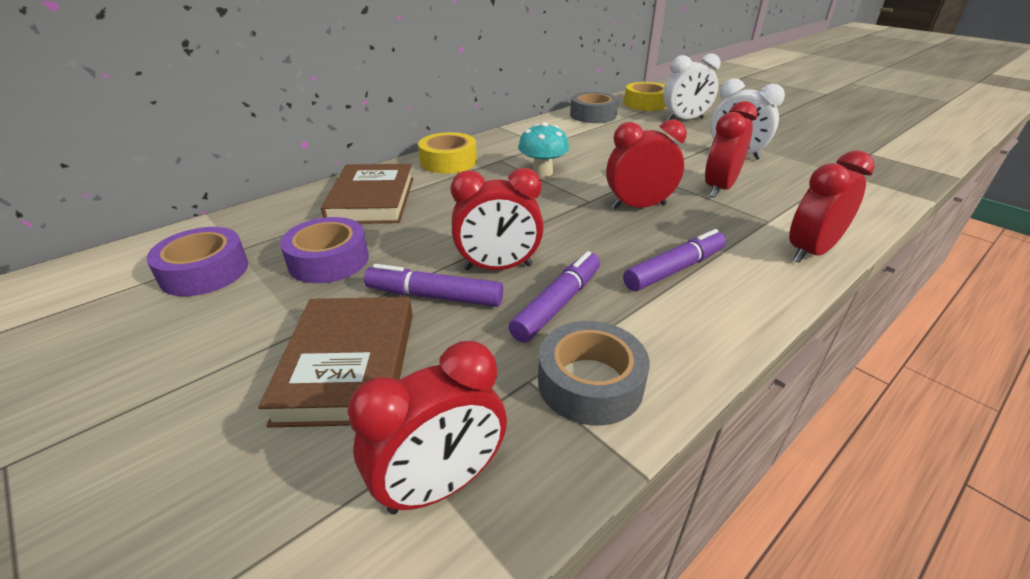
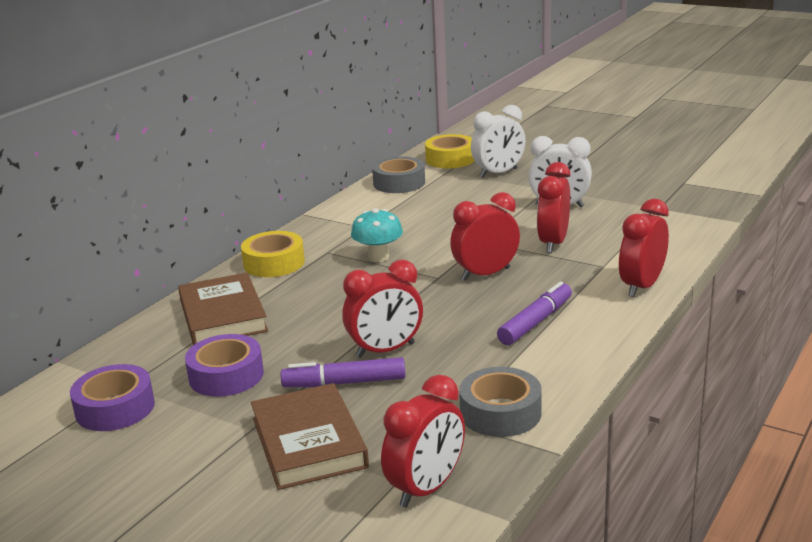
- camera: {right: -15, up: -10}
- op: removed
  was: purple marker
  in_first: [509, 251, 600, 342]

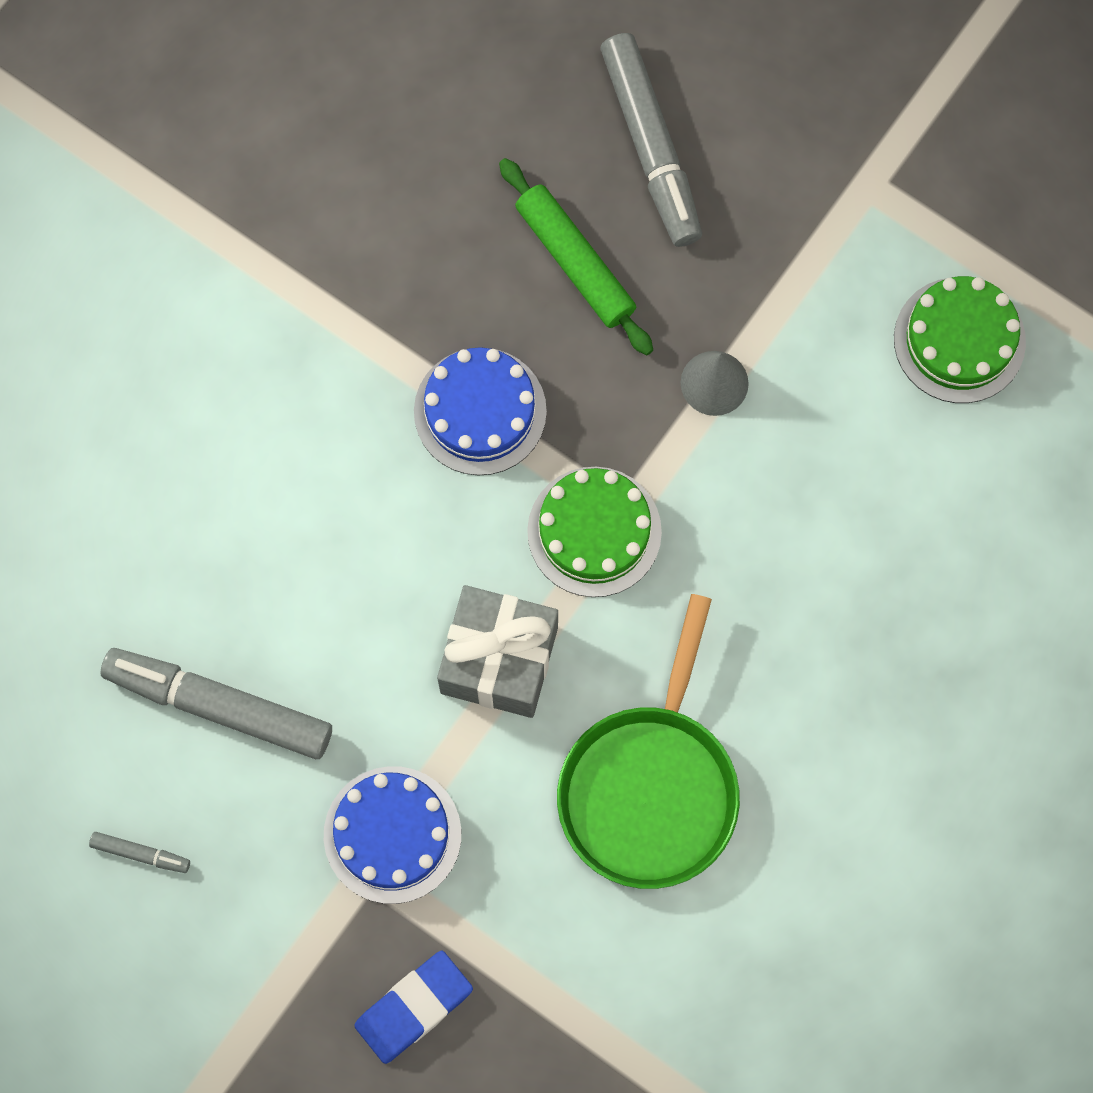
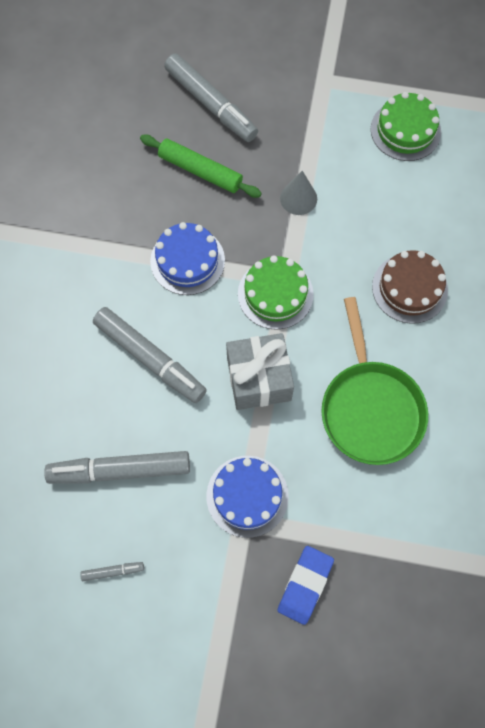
- camera: {right: -25, up: -5}
- op: added
  now: grey marker
  in_second: [93, 307, 207, 403]
- op: added
  now: brown cake
  in_second: [372, 250, 448, 324]

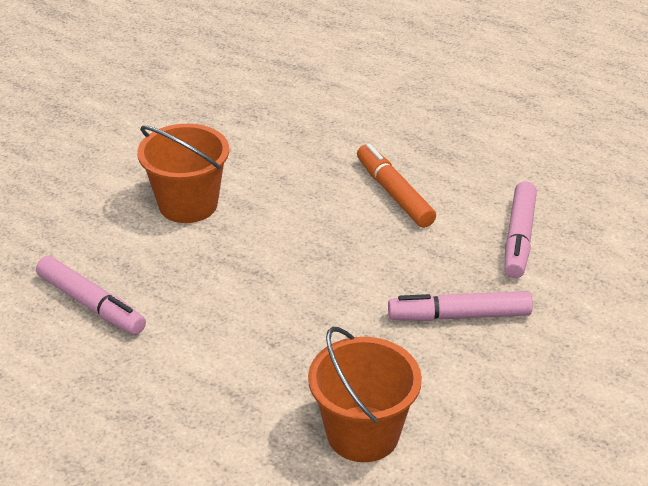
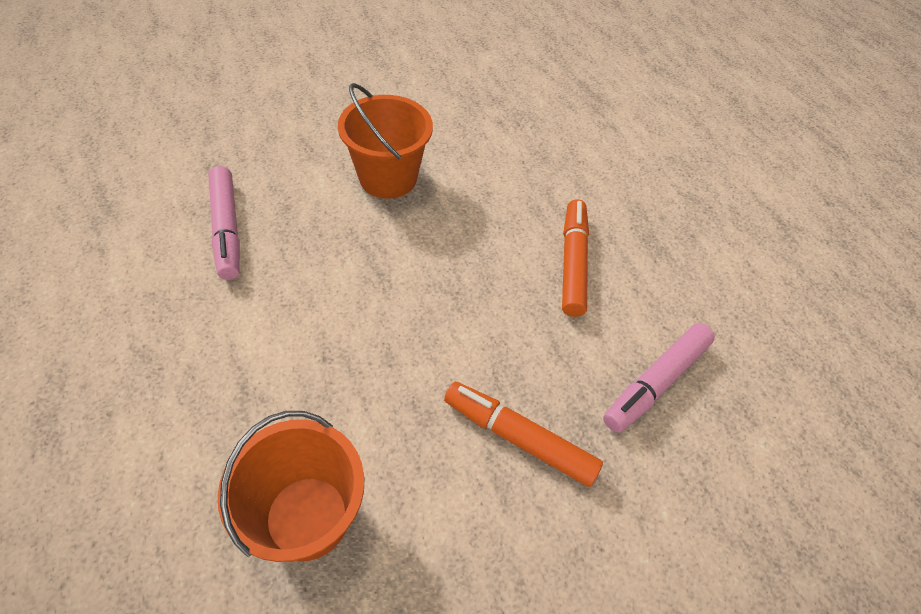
- camera: {right: 30, up: 15}
- op: recoloured
  was: pink marker
  now: orange marker
  in_first: [388, 291, 533, 321]
  in_second: [444, 382, 603, 487]

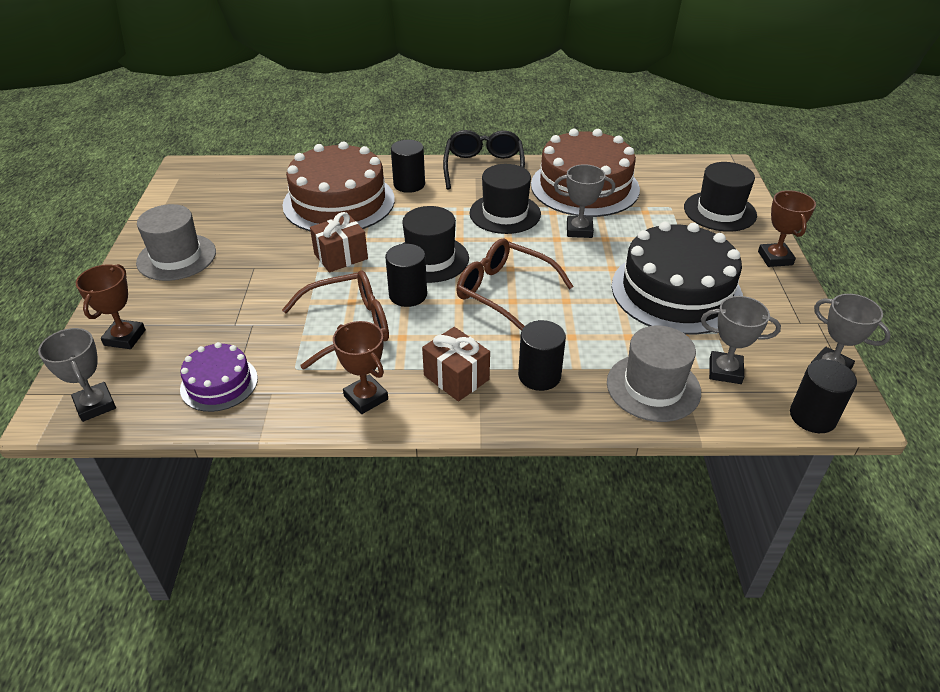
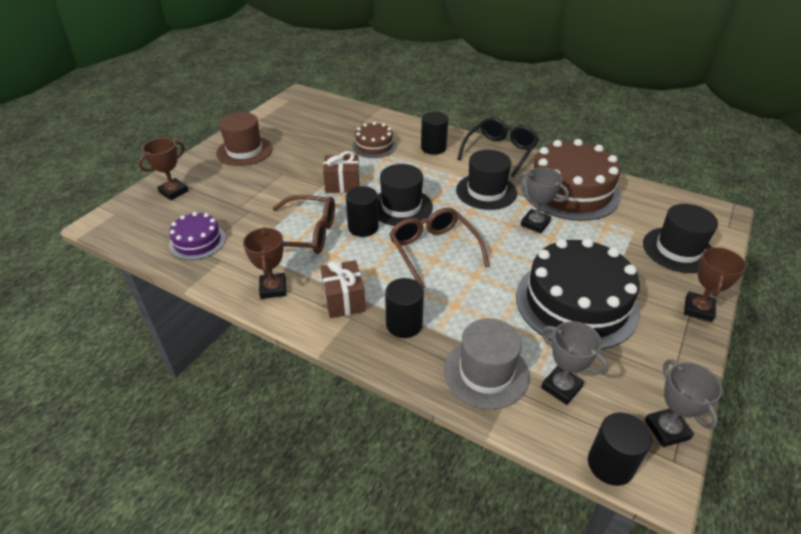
- camera: {right: 30, up: 0}
- op: recoloured
  was: grey hat
  now: brown hat
  in_first: [136, 204, 216, 281]
  in_second: [216, 112, 273, 166]
- op: resized
  was: brown cake
  in_first: [282, 141, 395, 231]
  in_second: [352, 122, 397, 158]
  ratio: 0.51
- op: removed
  was: grey trophy
  in_first: [38, 328, 116, 422]

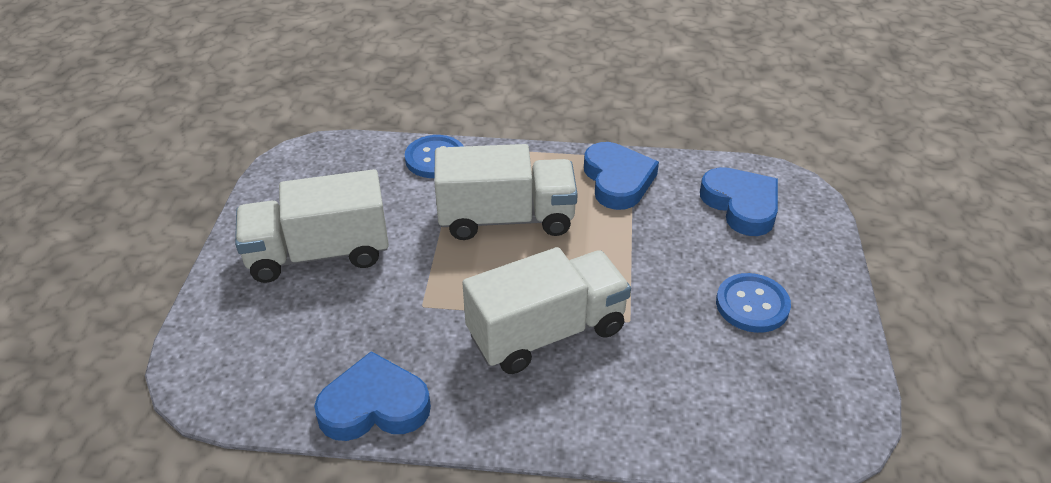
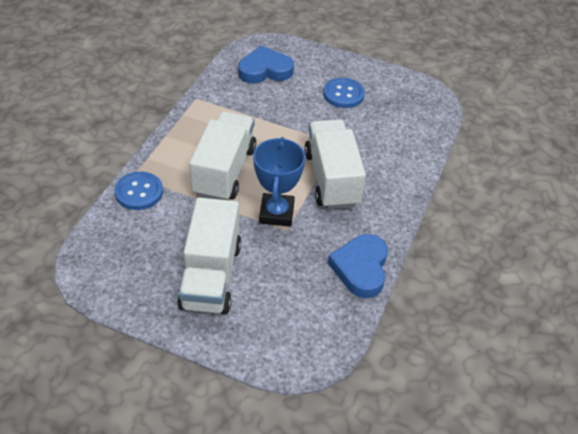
- camera: {right: -75, up: 5}
- op: added
  now: blue trophy
  in_second: [253, 137, 305, 227]
- op: removed
  was: blue heart
  in_first: [584, 142, 659, 210]

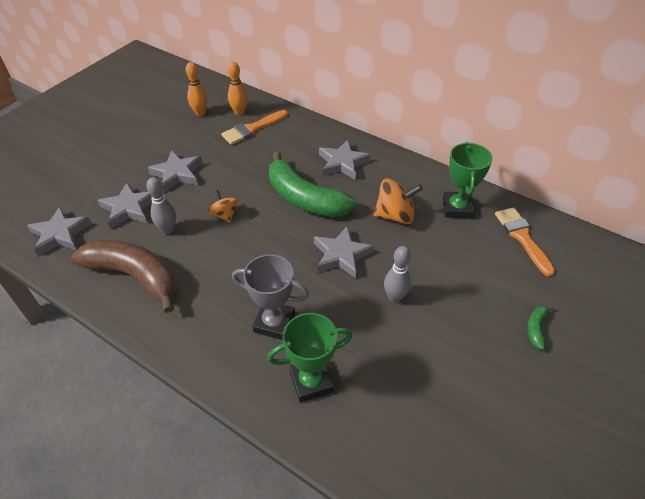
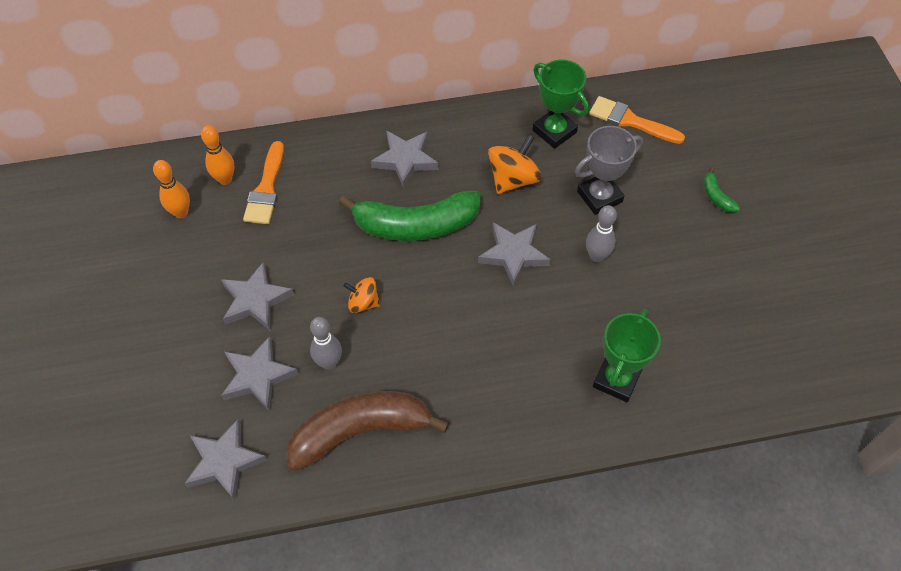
- camera: {right: -45, up: 10}
- op: moved
  was: grey trophy
  in_first: [232, 254, 309, 340]
  in_second: [575, 126, 643, 215]

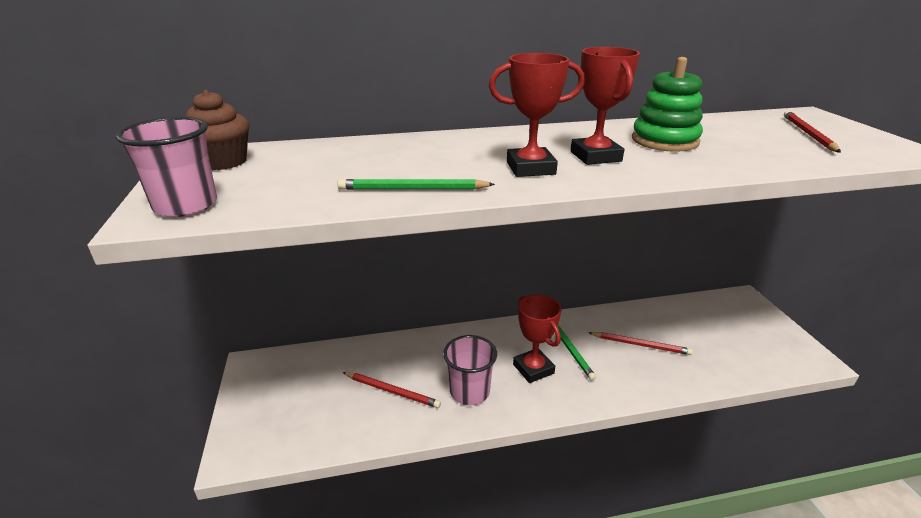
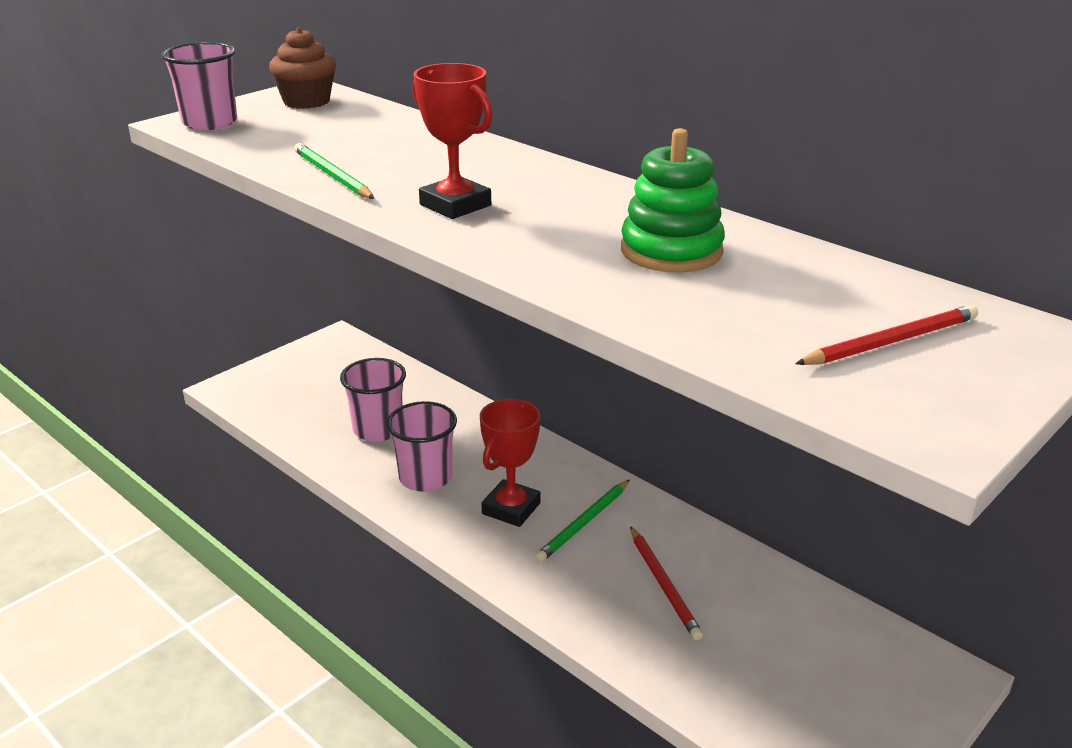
- camera: {right: 55, up: 0}
- op: replaced
  was: red pencil
  now: pink cup
  in_first: [342, 372, 441, 408]
  in_second: [340, 358, 406, 442]
- op: removed
  was: red trophy
  in_first: [570, 47, 640, 165]

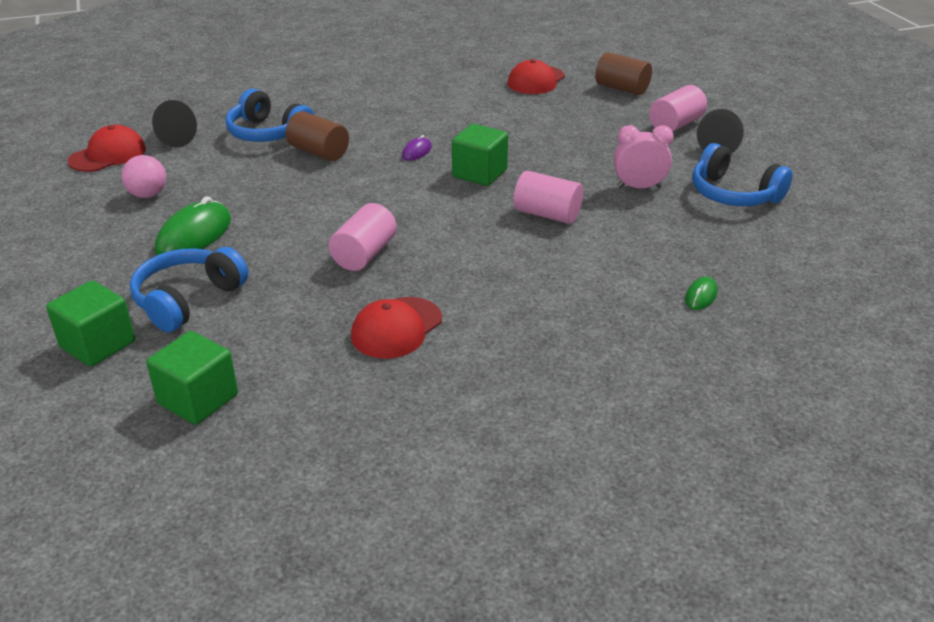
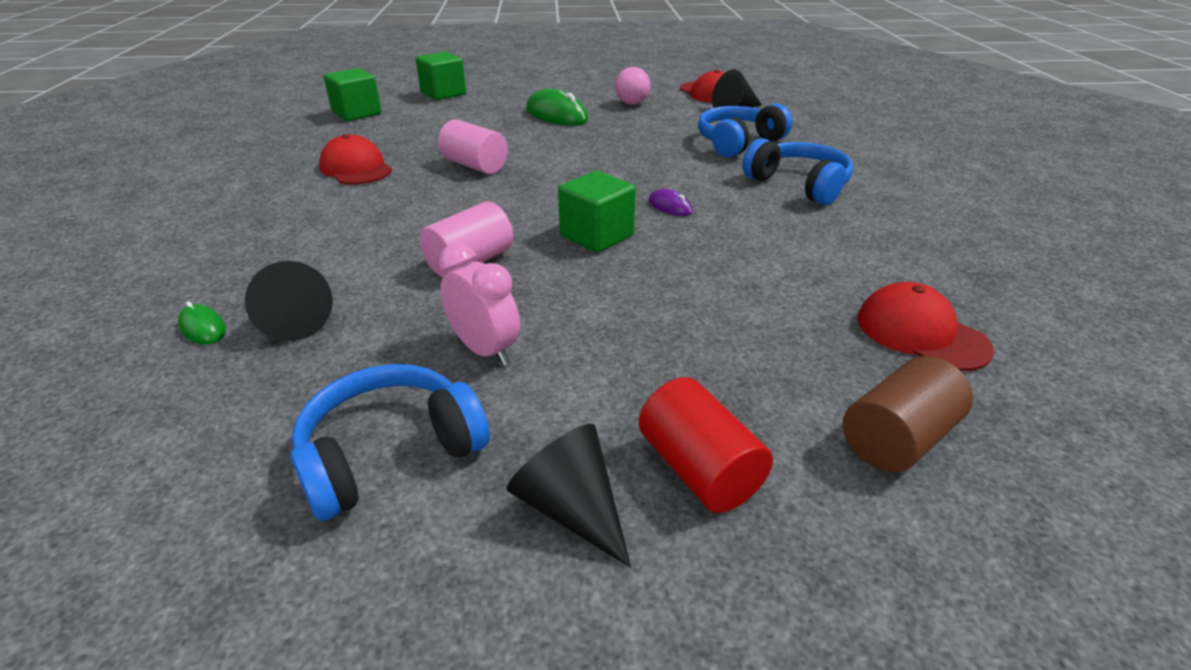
- camera: {right: 105, up: 0}
- op: added
  now: black cone
  in_second: [245, 261, 333, 341]
- op: turned
  was: pink clock
  in_first: [614, 125, 674, 188]
  in_second: [439, 243, 520, 366]
  clockwise: -60
- op: recoloured
  was: pink cylinder
  now: red cylinder
  in_first: [649, 85, 707, 132]
  in_second: [639, 377, 773, 513]
- op: moved
  was: blue headphones
  in_first: [130, 247, 249, 332]
  in_second: [742, 138, 853, 205]
- op: removed
  was: brown cylinder
  in_first: [286, 111, 349, 161]

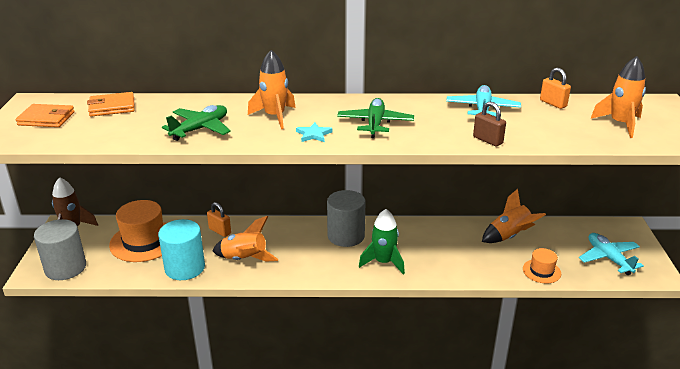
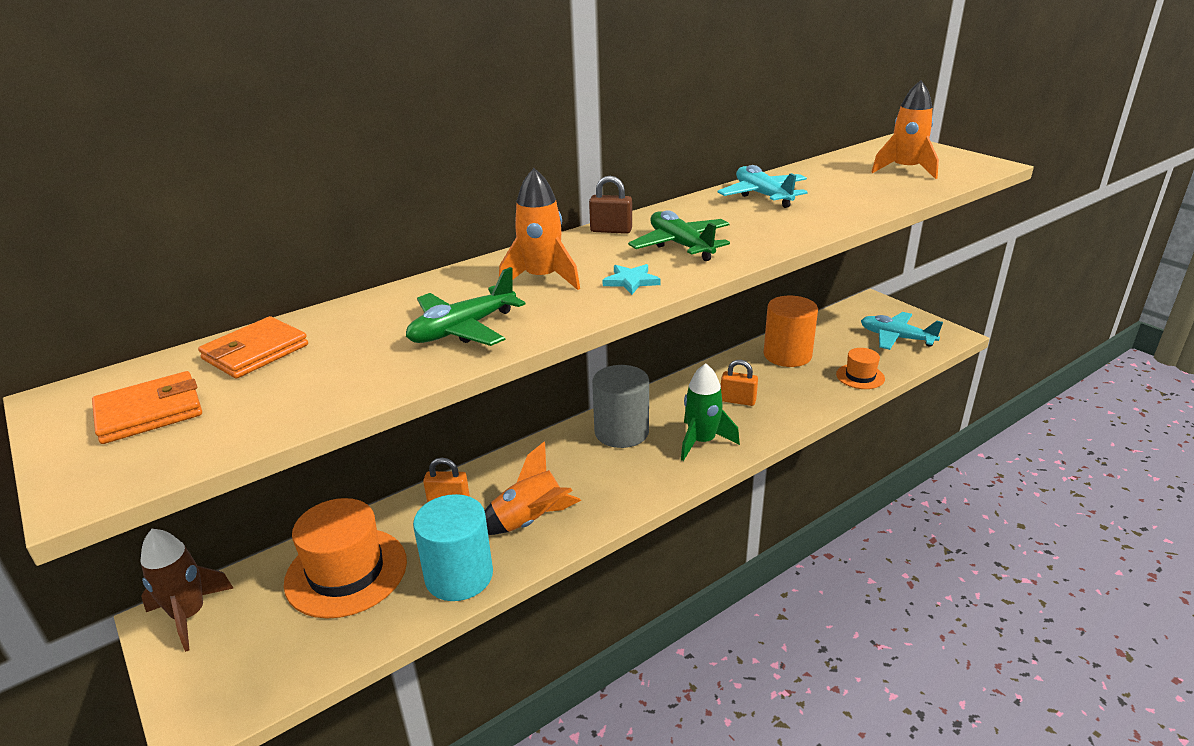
- camera: {right: -35, up: 0}
- op: turned
  was: green plane
  in_first: [162, 105, 231, 141]
  in_second: [406, 267, 525, 346]
  clockwise: -135
- op: moved
  was: brown padlock
  in_first: [473, 102, 506, 147]
  in_second: [589, 176, 632, 234]
- op: moved
  was: orange padlock
  in_first: [540, 68, 571, 109]
  in_second: [721, 360, 758, 406]
- op: replaced
  was: orange rocket
  now: orange cylinder
  in_first: [482, 189, 546, 243]
  in_second: [764, 296, 818, 367]
- op: removed
  was: grey cylinder
  in_first: [34, 219, 86, 280]

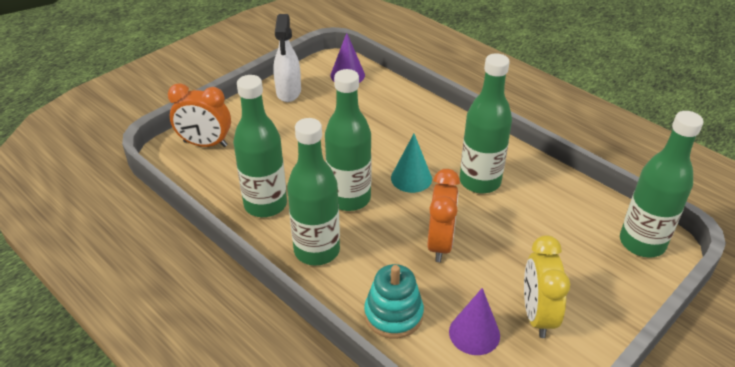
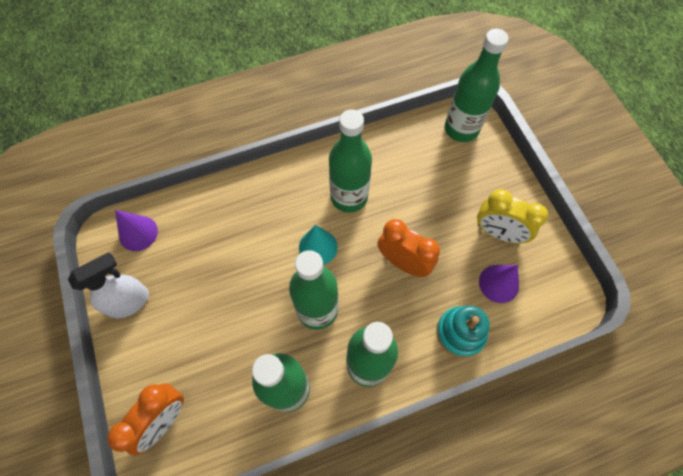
- camera: {right: -65, up: 25}
- op: turned
  was: white spray bottle
  in_first: [273, 14, 301, 102]
  in_second: [68, 252, 149, 318]
  clockwise: -60

